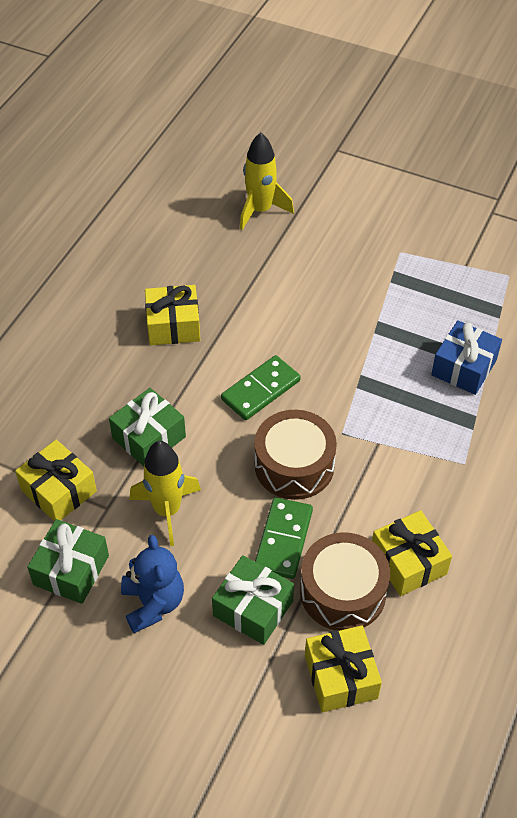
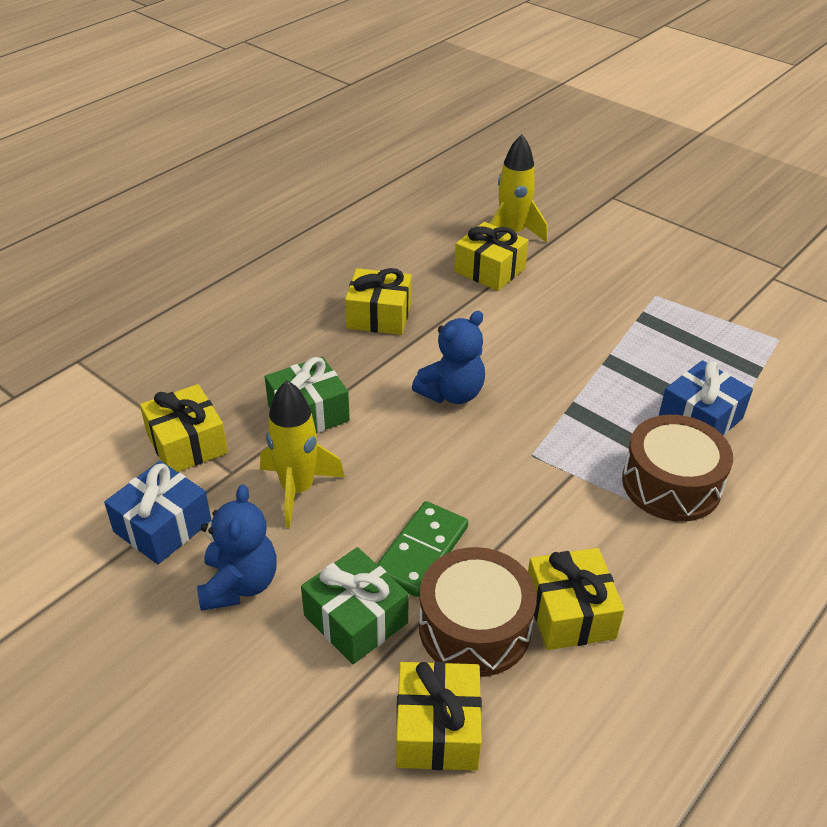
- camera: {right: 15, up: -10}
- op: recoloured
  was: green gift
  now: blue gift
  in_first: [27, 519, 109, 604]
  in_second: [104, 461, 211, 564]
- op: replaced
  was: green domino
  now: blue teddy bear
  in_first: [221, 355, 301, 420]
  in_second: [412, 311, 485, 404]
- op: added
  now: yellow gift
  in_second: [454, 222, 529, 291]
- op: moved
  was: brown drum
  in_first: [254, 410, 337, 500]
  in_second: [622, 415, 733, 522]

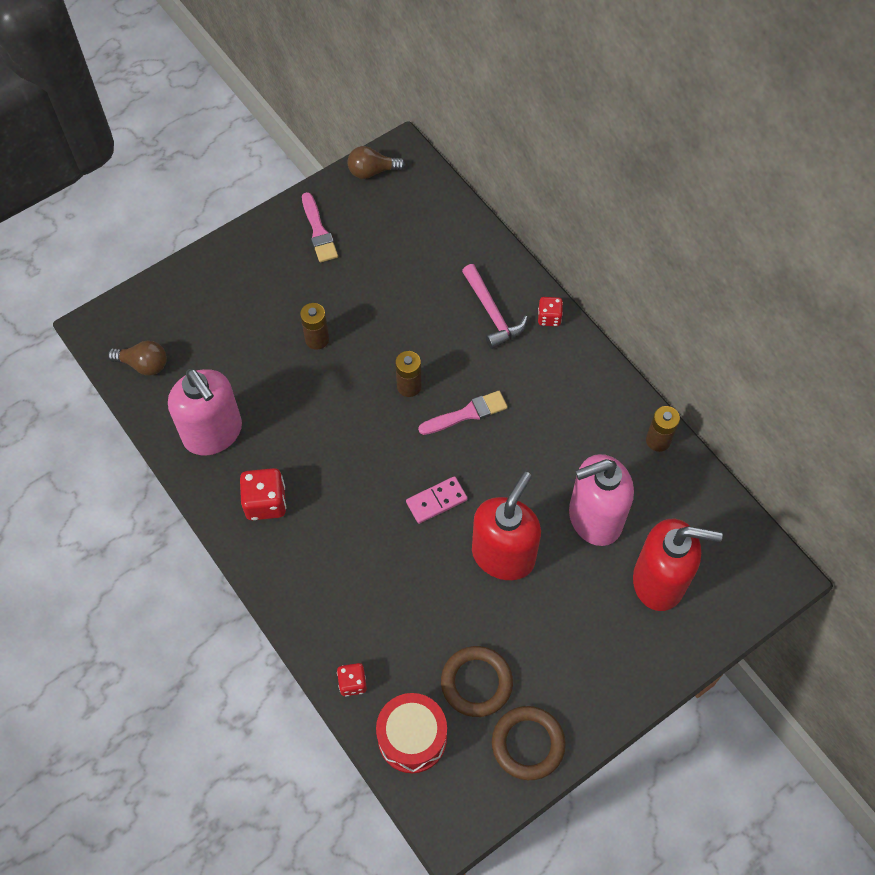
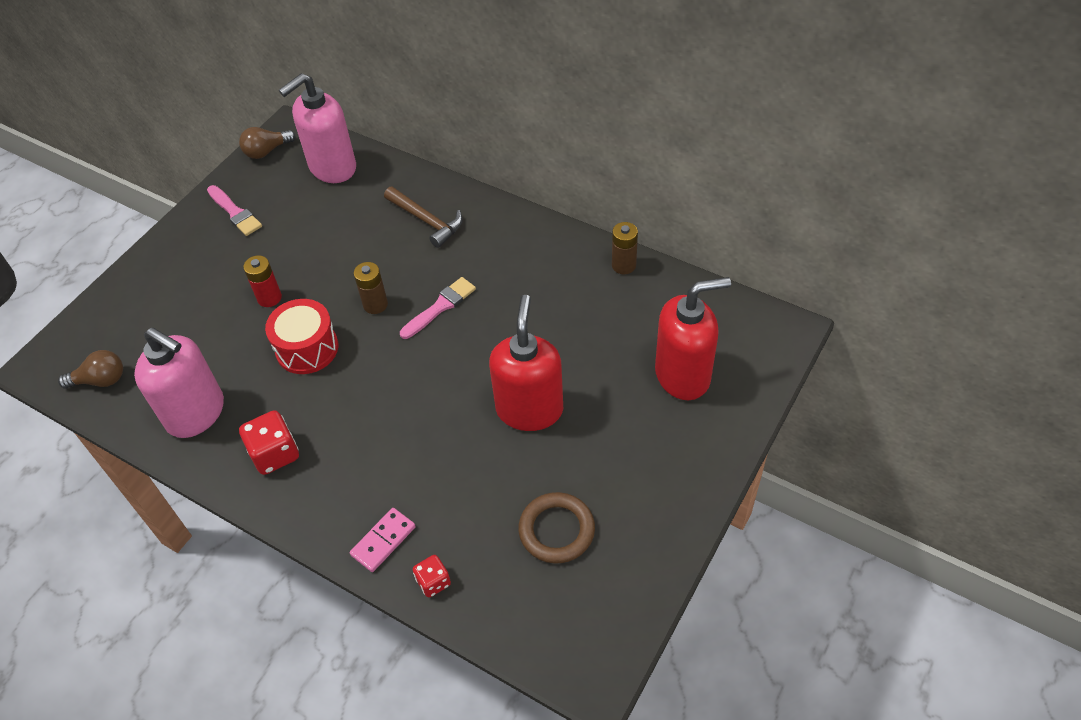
- camera: {right: -20, up: -10}
- op: recoloured
  was: brown battery
  now: red battery
  in_first: [300, 303, 329, 350]
  in_second: [243, 255, 282, 307]
- op: moved
  was: red drum
  in_first: [376, 693, 447, 773]
  in_second: [265, 299, 338, 374]
- op: moved
  was: pink soap dispenser
  in_first: [569, 454, 634, 546]
  in_second: [279, 73, 356, 183]
- op: moved
  was: pink domino
  in_first: [406, 476, 468, 524]
  in_second: [350, 508, 416, 572]
- op: recoloured
  was: pink hammer
  now: brown hammer
  in_first: [462, 264, 528, 349]
  in_second: [384, 187, 463, 248]
- op: removed
  was: brown ring
  in_first: [492, 706, 566, 780]
- op: removed
  was: red dice
  in_first: [538, 297, 563, 326]

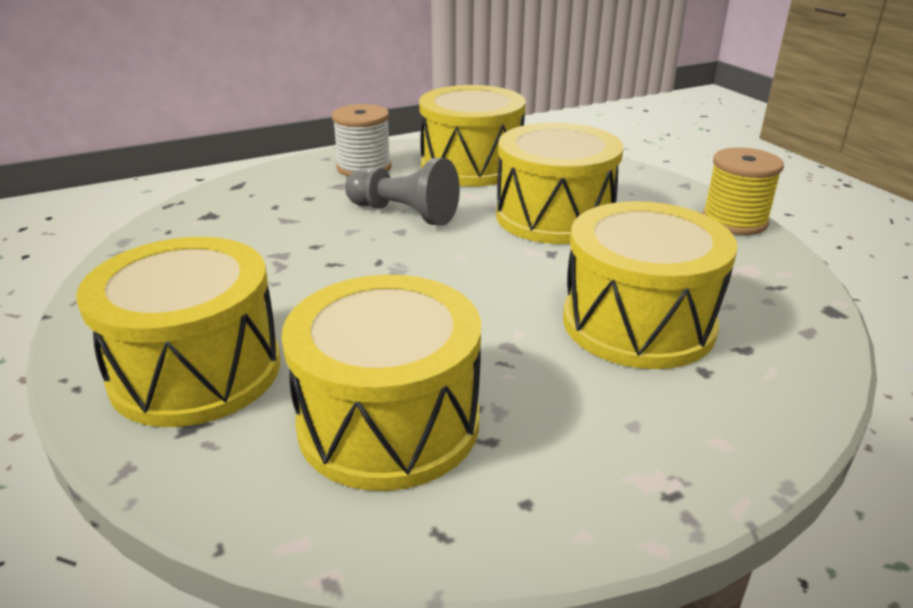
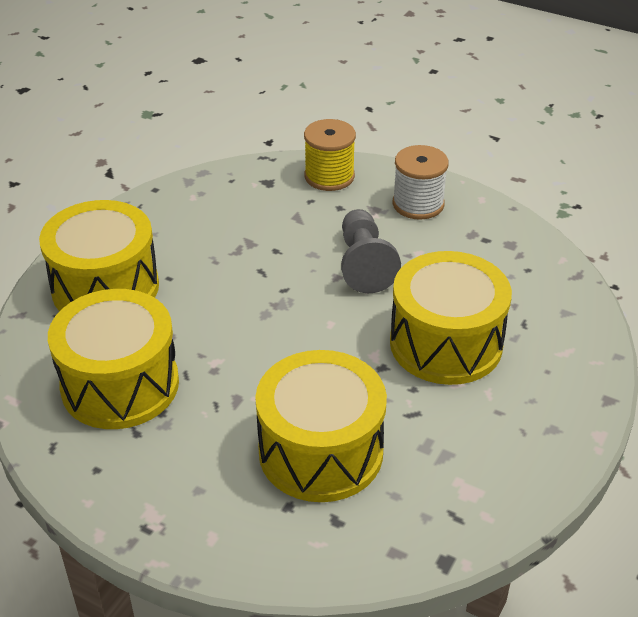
- camera: {right: 55, up: 10}
- op: moved
  was: yellow spool
  in_first: [702, 147, 784, 235]
  in_second: [304, 119, 356, 191]
- op: removed
  was: yellow drum
  in_first: [419, 85, 526, 187]

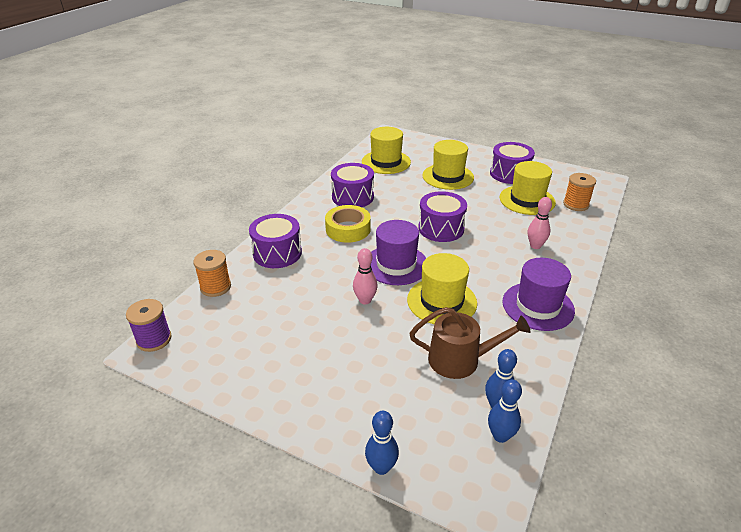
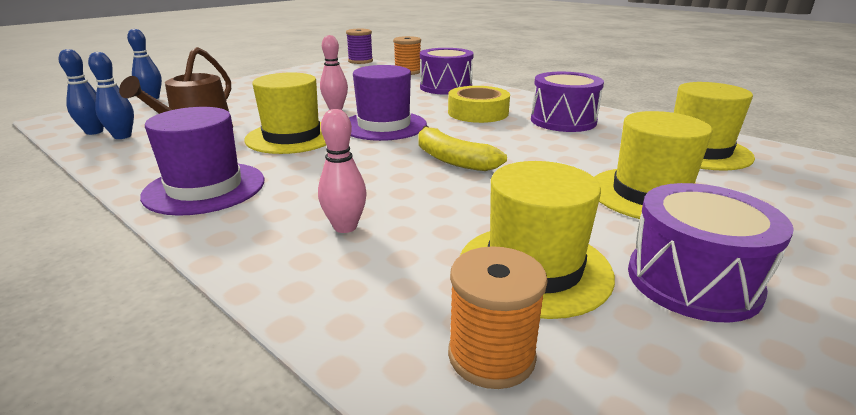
- camera: {right: 105, up: -10}
- op: replaced
  was: purple drum
  now: yellow banana
  in_first: [418, 191, 467, 242]
  in_second: [418, 126, 507, 171]

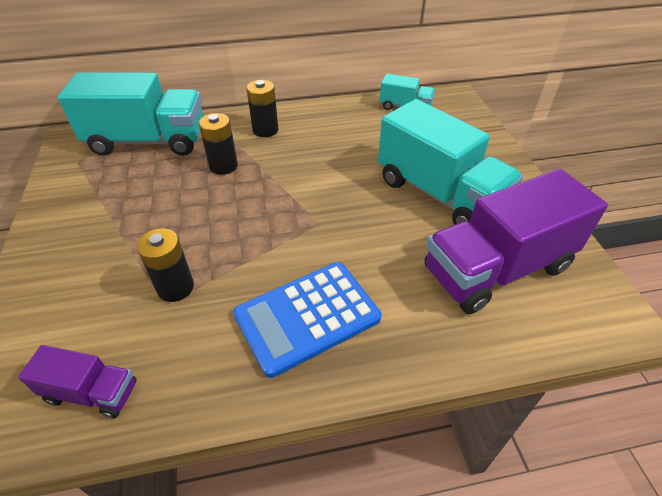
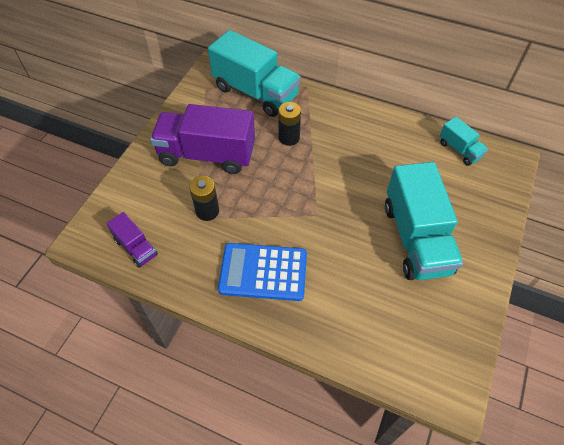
- camera: {right: 35, up: 10}
- op: moved
  was: purple truck
  in_first: [425, 169, 608, 314]
  in_second: [150, 104, 255, 174]
- op: removed
  was: black battery
  in_first: [246, 80, 278, 137]

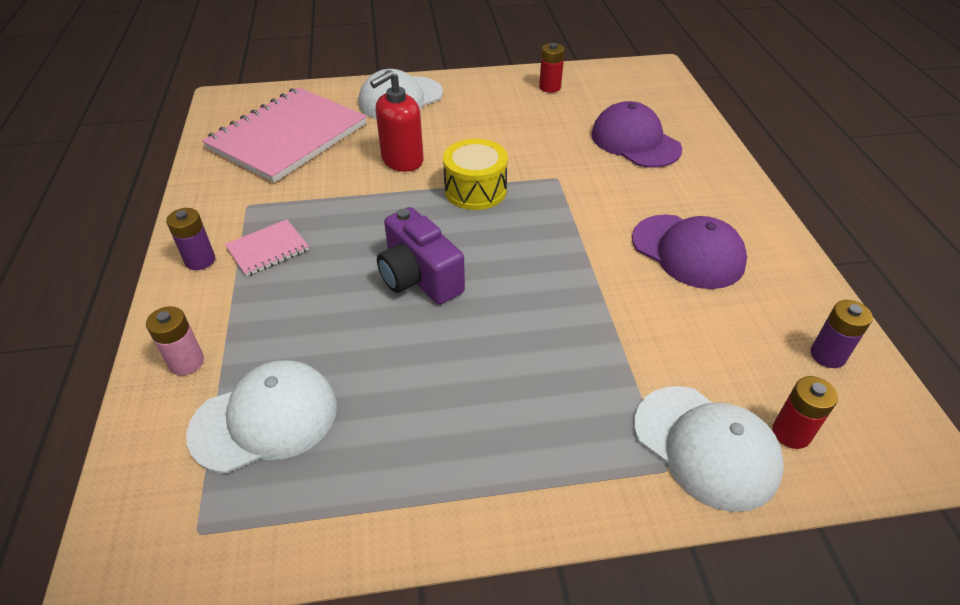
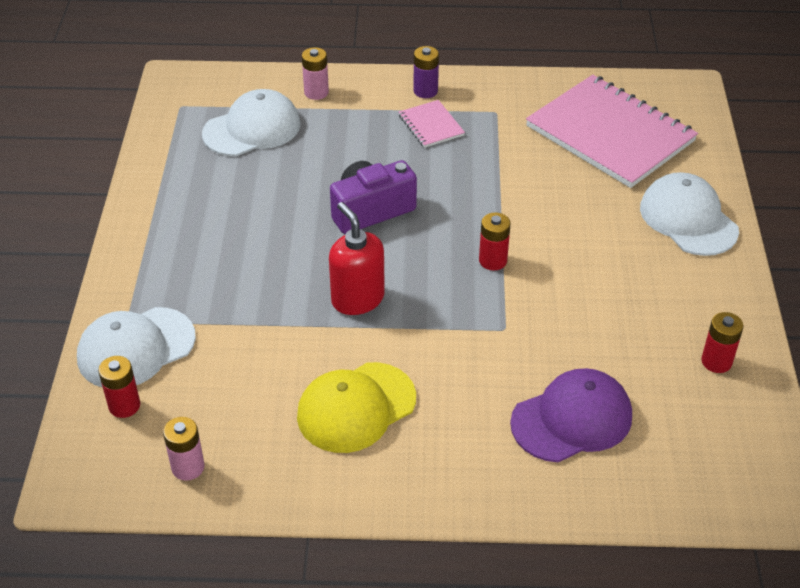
- camera: {right: 100, up: 0}
- op: recoloured
  was: purple battery
  now: pink battery
  in_first: [811, 300, 873, 368]
  in_second: [163, 417, 205, 481]
- op: turned
  was: white cap
  in_first: [186, 360, 337, 474]
  in_second: [202, 89, 301, 156]
  clockwise: -105
- op: recoloured
  was: purple cap
  now: yellow cap
  in_first: [632, 214, 747, 289]
  in_second: [297, 362, 416, 453]
- op: moved
  was: red soap dispenser
  in_first: [370, 70, 424, 172]
  in_second: [329, 202, 385, 315]
- op: replaced
  was: yellow drum
  now: red battery
  in_first: [443, 139, 508, 210]
  in_second: [479, 212, 511, 271]

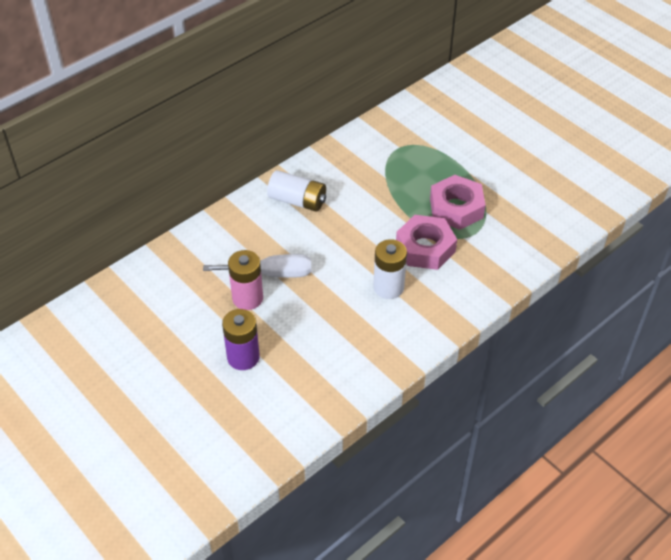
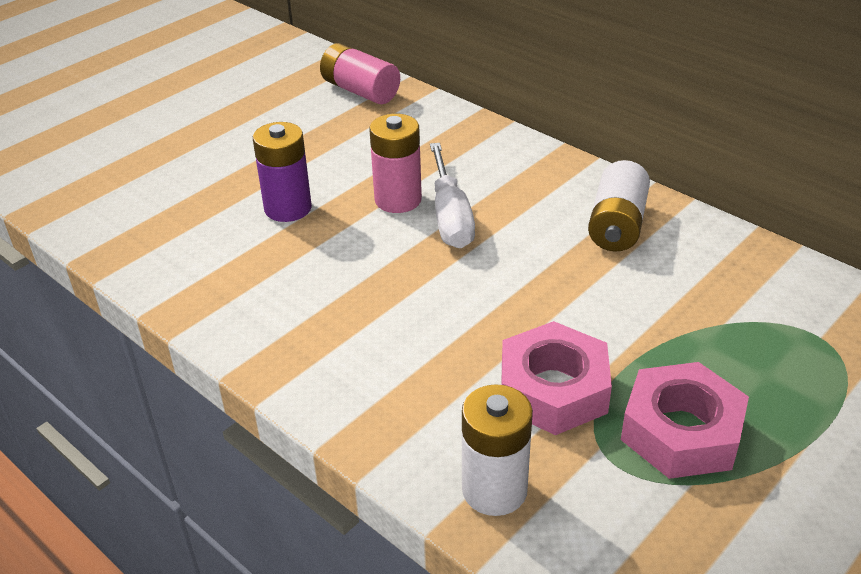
- camera: {right: 85, up: -10}
- op: added
  now: pink battery
  in_second: [320, 43, 400, 104]
- op: moved
  was: white battery
  in_first: [373, 239, 407, 299]
  in_second: [462, 384, 533, 516]

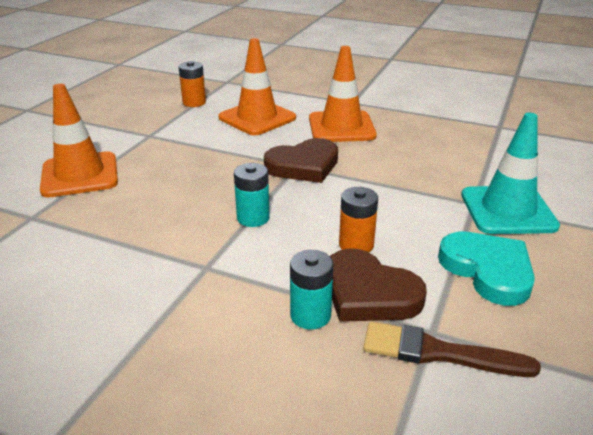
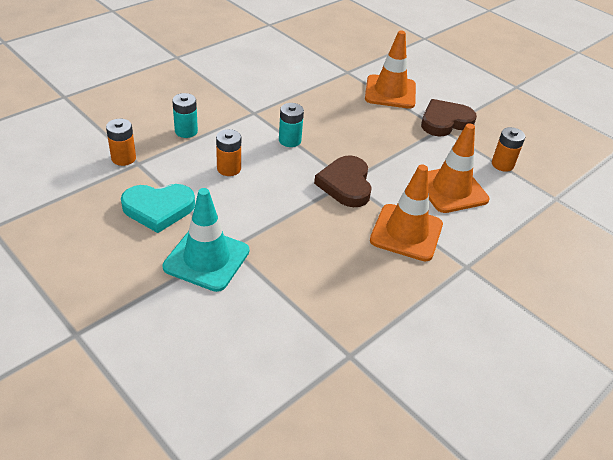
- camera: {right: 110, up: 10}
- op: replaced
  was: brown brush
  now: orange battery
  in_first: [363, 322, 541, 377]
  in_second: [106, 119, 136, 166]
- op: moved
  was: brown heart
  in_first: [330, 248, 427, 322]
  in_second: [421, 99, 477, 136]

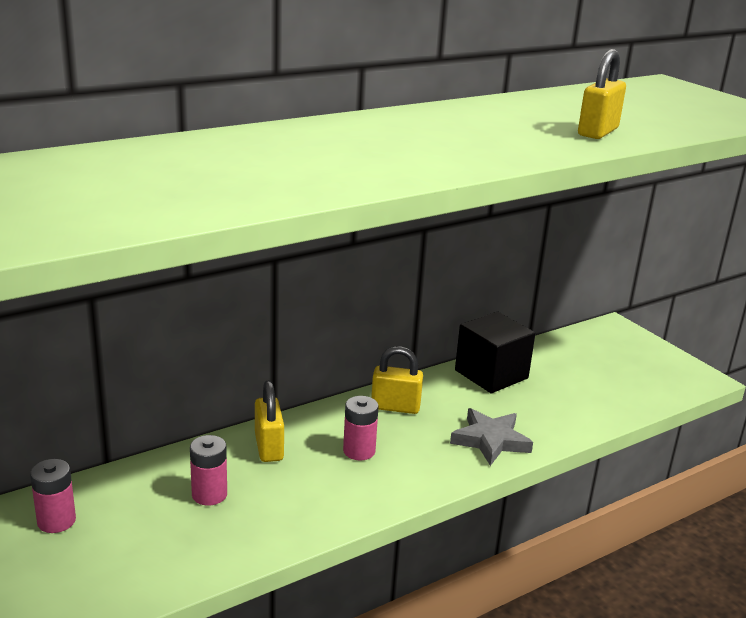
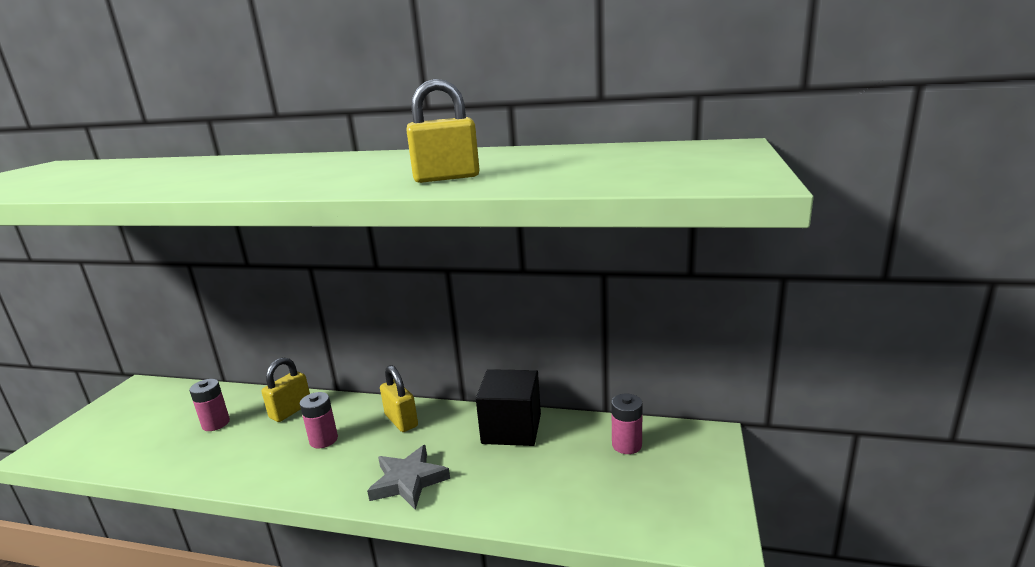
- camera: {right: 50, up: -5}
- op: moved
  was: pink battery
  in_first: [30, 459, 76, 533]
  in_second: [611, 394, 643, 454]

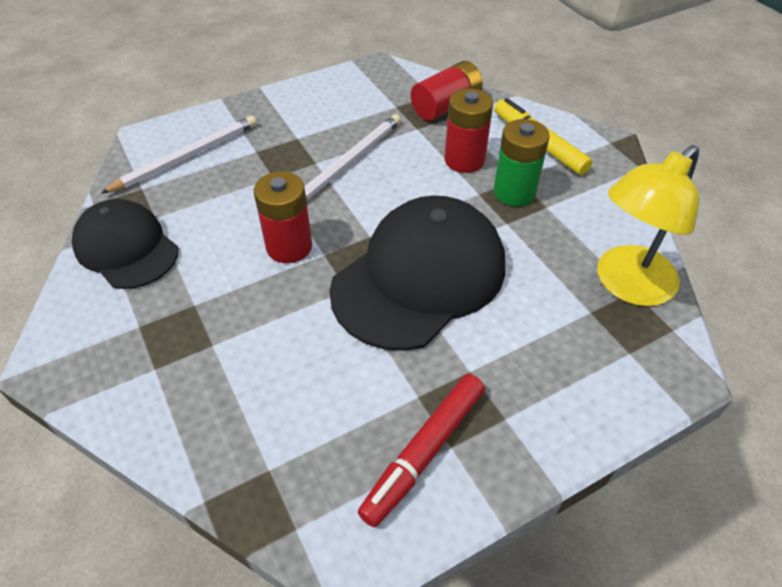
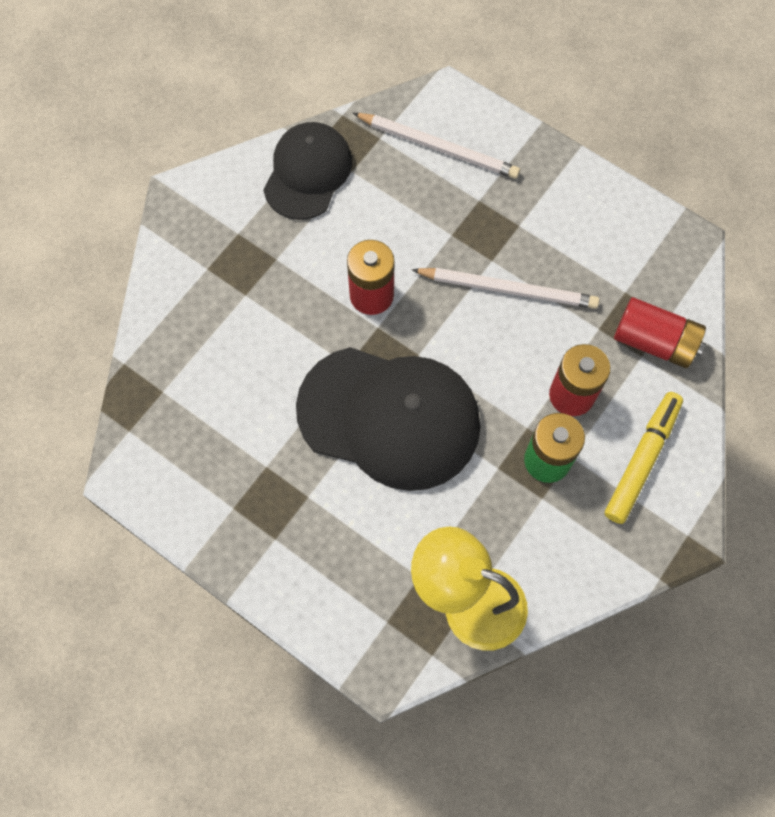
- camera: {right: 65, up: 20}
- op: removed
  was: red marker
  in_first: [358, 374, 485, 527]

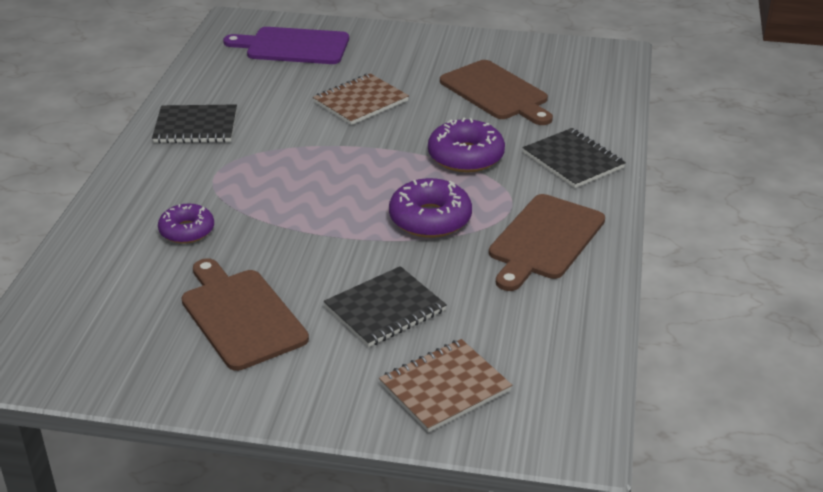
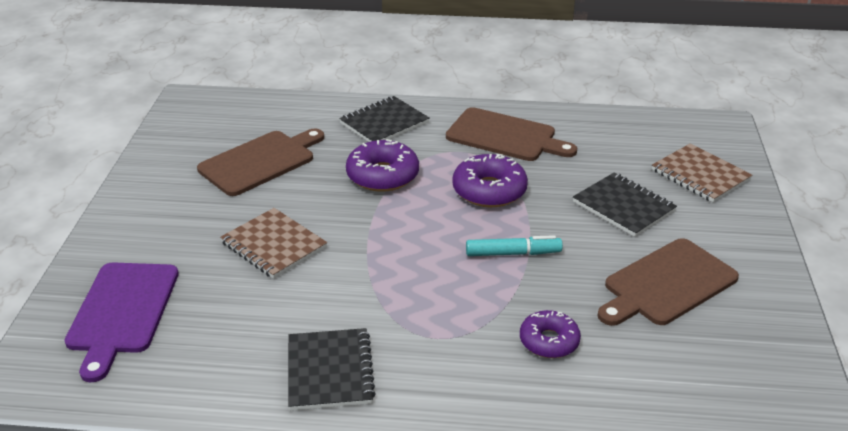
- camera: {right: -95, up: 0}
- op: added
  now: turquoise marker
  in_second: [466, 235, 563, 256]

